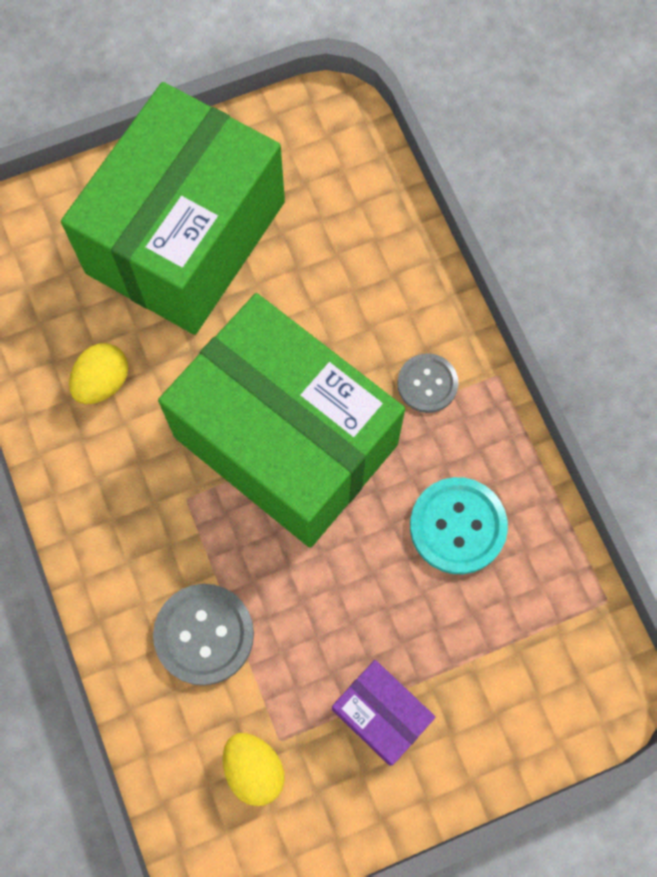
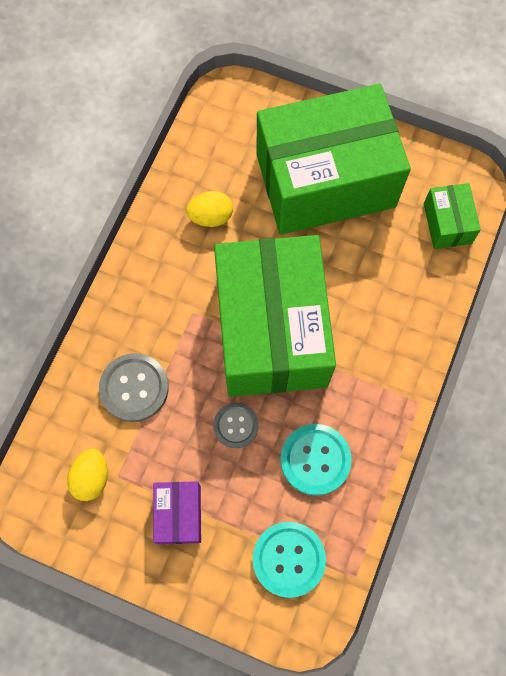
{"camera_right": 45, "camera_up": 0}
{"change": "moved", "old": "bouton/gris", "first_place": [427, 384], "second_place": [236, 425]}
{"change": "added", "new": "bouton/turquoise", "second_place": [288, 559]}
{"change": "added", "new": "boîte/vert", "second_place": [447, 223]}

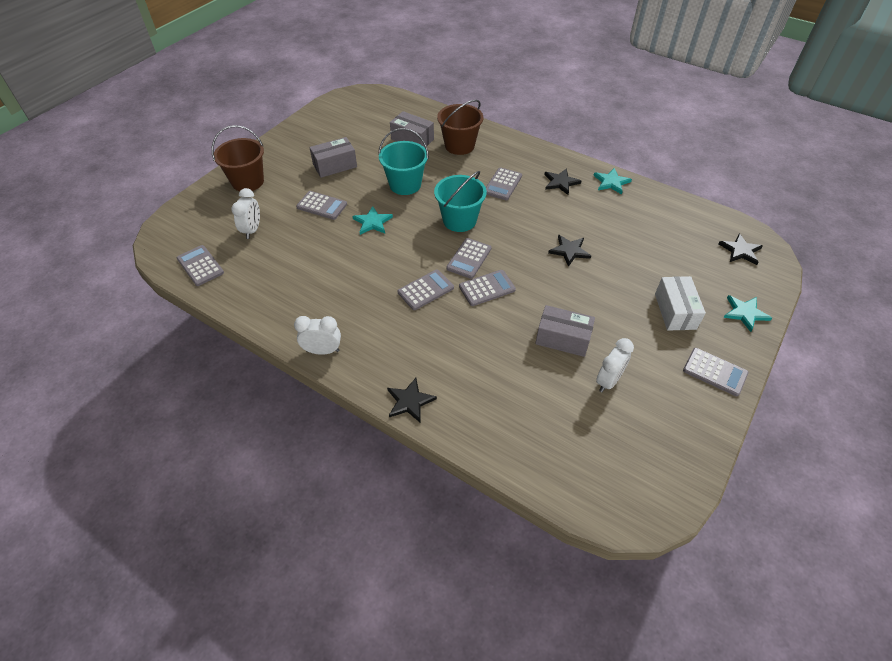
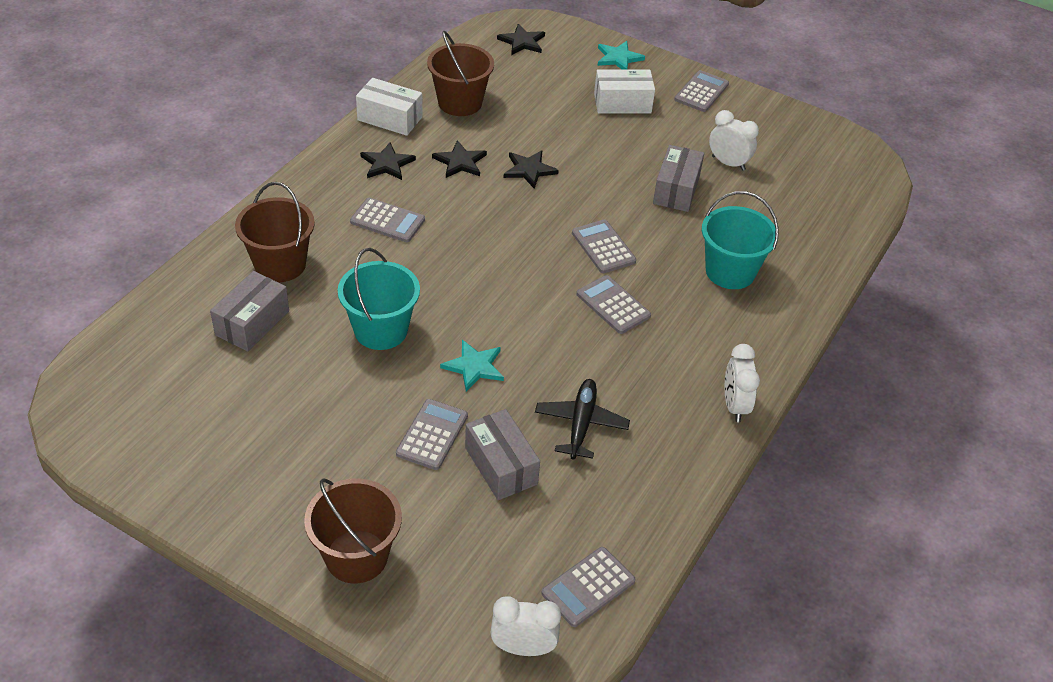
{"camera_right": -95, "camera_up": -5}
{"change": "replaced", "old": "étoile/turquoise", "new": "boîte/blanc", "first_place": [611, 182], "second_place": [390, 118]}
{"change": "added", "new": "seau/marron", "second_place": [460, 103]}
{"change": "moved", "old": "étoile/noir", "first_place": [410, 401], "second_place": [460, 162]}
{"change": "moved", "old": "boîte/gris", "first_place": [335, 165], "second_place": [501, 466]}
{"change": "moved", "old": "réveil/blanc", "first_place": [252, 230], "second_place": [523, 648]}
{"change": "added", "new": "avion/noir", "second_place": [581, 423]}
{"change": "moved", "old": "seau/turquoise", "first_place": [459, 220], "second_place": [730, 272]}
{"change": "removed", "old": "calculatrice/gris", "first_place": [469, 258]}

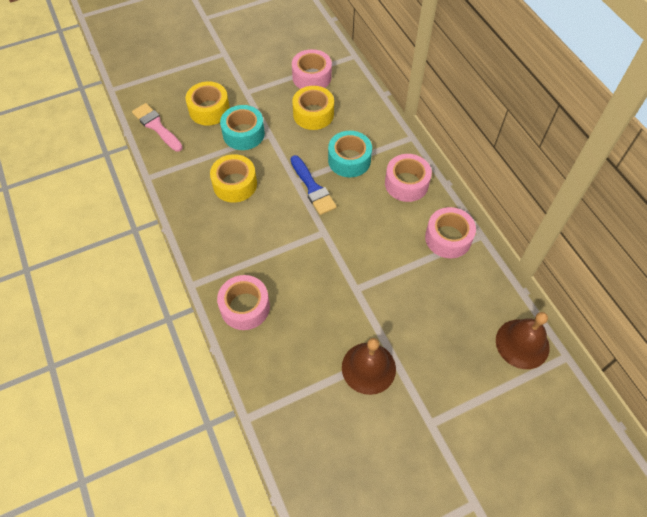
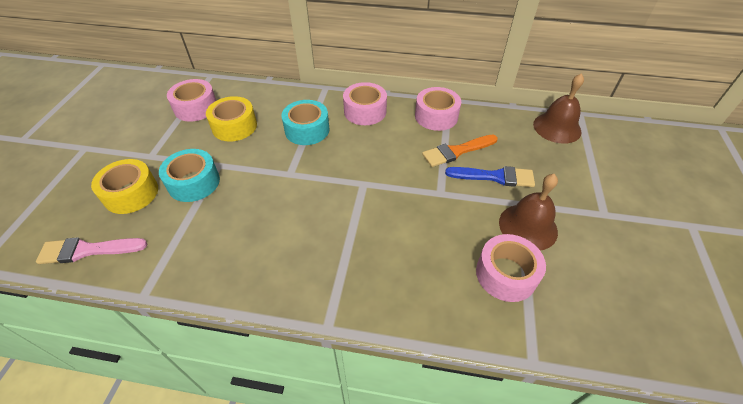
{"camera_right": -55, "camera_up": -10}
{"change": "added", "new": "pinceau/orange", "second_place": [456, 151]}
{"change": "moved", "old": "pinceau/bleu", "first_place": [313, 188], "second_place": [495, 177]}
{"change": "moved", "old": "ruban adhésif/rose", "first_place": [245, 307], "second_place": [506, 274]}
{"change": "removed", "old": "ruban adhésif/jaune", "first_place": [235, 184]}

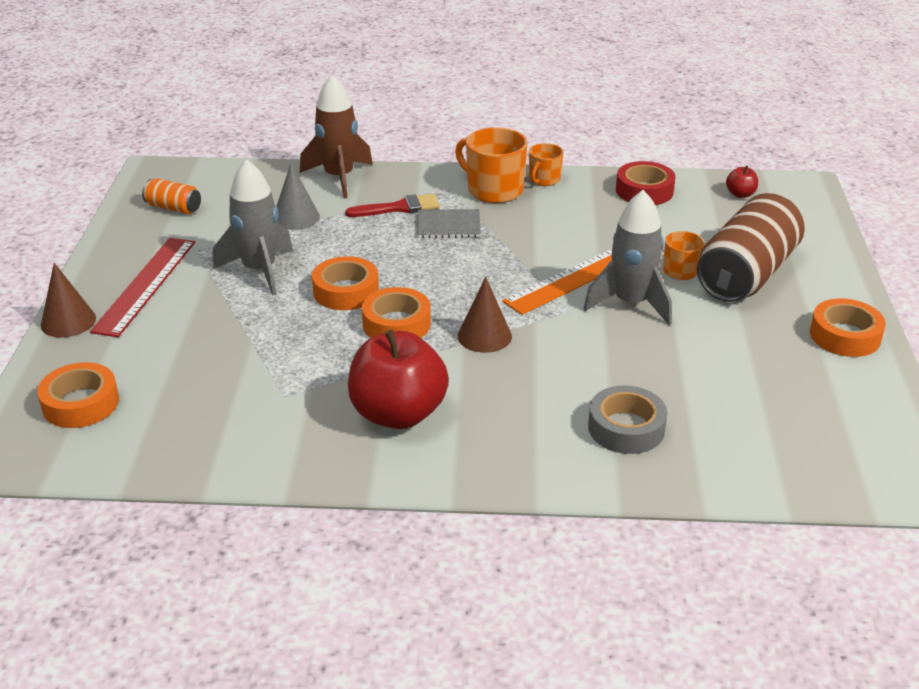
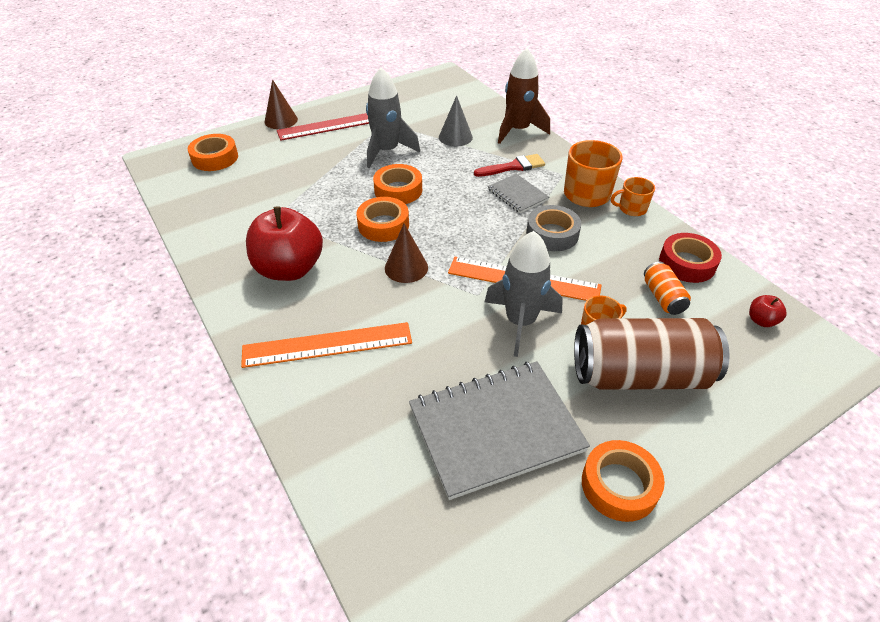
{"camera_right": 55, "camera_up": 10}
{"change": "added", "new": "règle/orange", "second_place": [327, 345]}
{"change": "added", "new": "carnet/gris", "second_place": [495, 429]}
{"change": "turned", "old": "pinceau/rouge", "first_place": [399, 208], "second_place": [513, 167], "degrees": -60}
{"change": "moved", "old": "ruban adhésif/gris", "first_place": [626, 428], "second_place": [552, 234]}
{"change": "moved", "old": "canette/orange", "first_place": [173, 208], "second_place": [663, 297]}

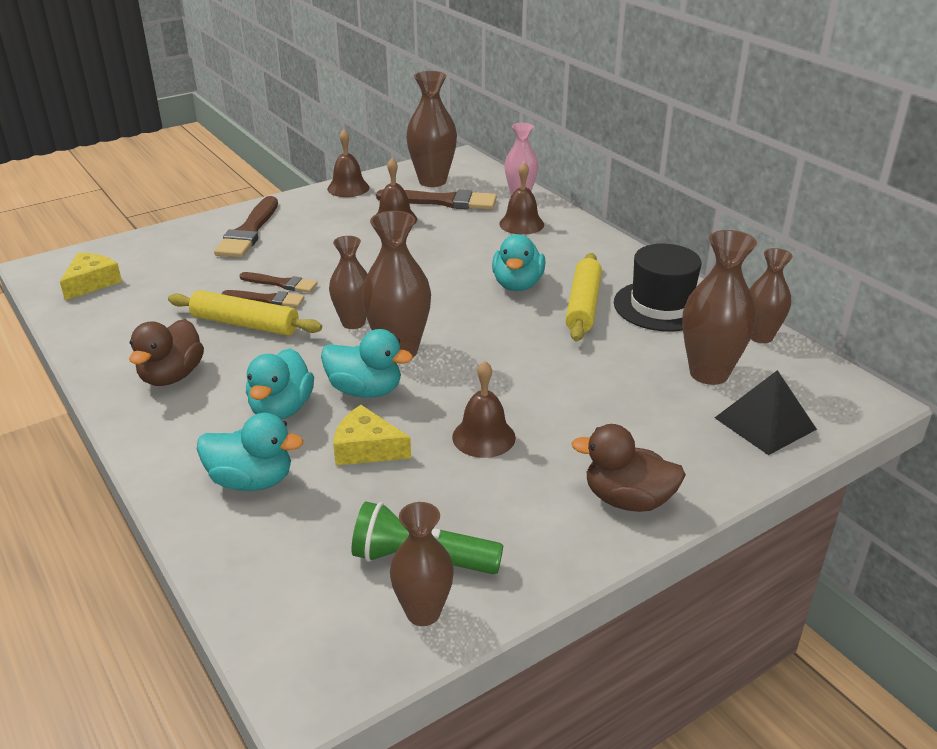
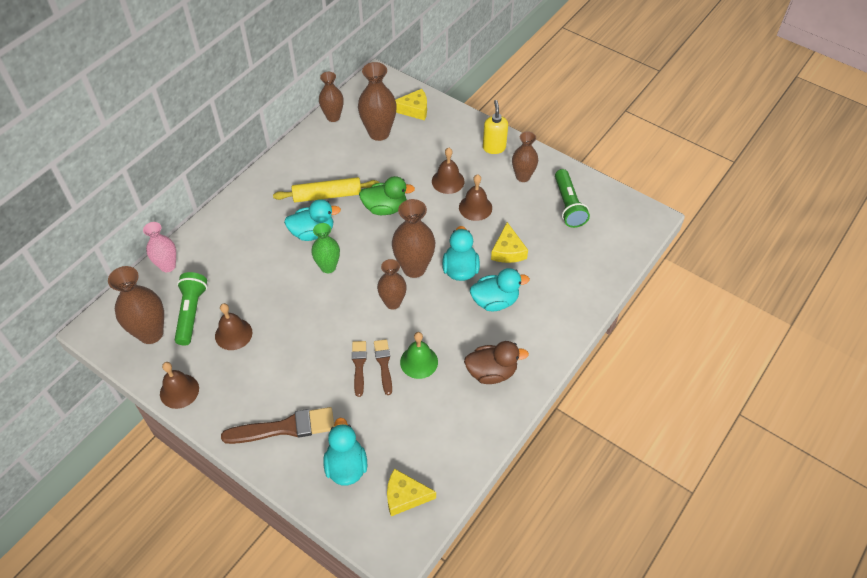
{"camera_right": -110, "camera_up": 20}
{"change": "replaced", "old": "pinceau/marron", "new": "lampe de poche/vert", "first_place": [442, 201], "second_place": [191, 313]}
{"change": "added", "new": "vase/vert", "second_place": [328, 267]}
{"change": "moved", "old": "canard/turquoise", "first_place": [252, 481], "second_place": [346, 466]}
{"change": "added", "new": "canard/vert", "second_place": [385, 208]}
{"change": "replaced", "old": "pyramide/noir", "new": "fromage/jaune", "first_place": [765, 423], "second_place": [414, 109]}
{"change": "replaced", "old": "rouleau à pâtisserie/jaune", "new": "cloche/vert", "first_place": [245, 324], "second_place": [419, 362]}
{"change": "moved", "old": "cloche/marron", "first_place": [521, 224], "second_place": [448, 181]}
{"change": "replaced", "old": "canard/marron", "new": "distributeur de savon/jaune", "first_place": [627, 500], "second_place": [494, 147]}
{"change": "moved", "old": "vase/marron", "first_place": [423, 612], "second_place": [523, 176]}
{"change": "removed", "old": "chapeau/noir", "first_place": [661, 306]}

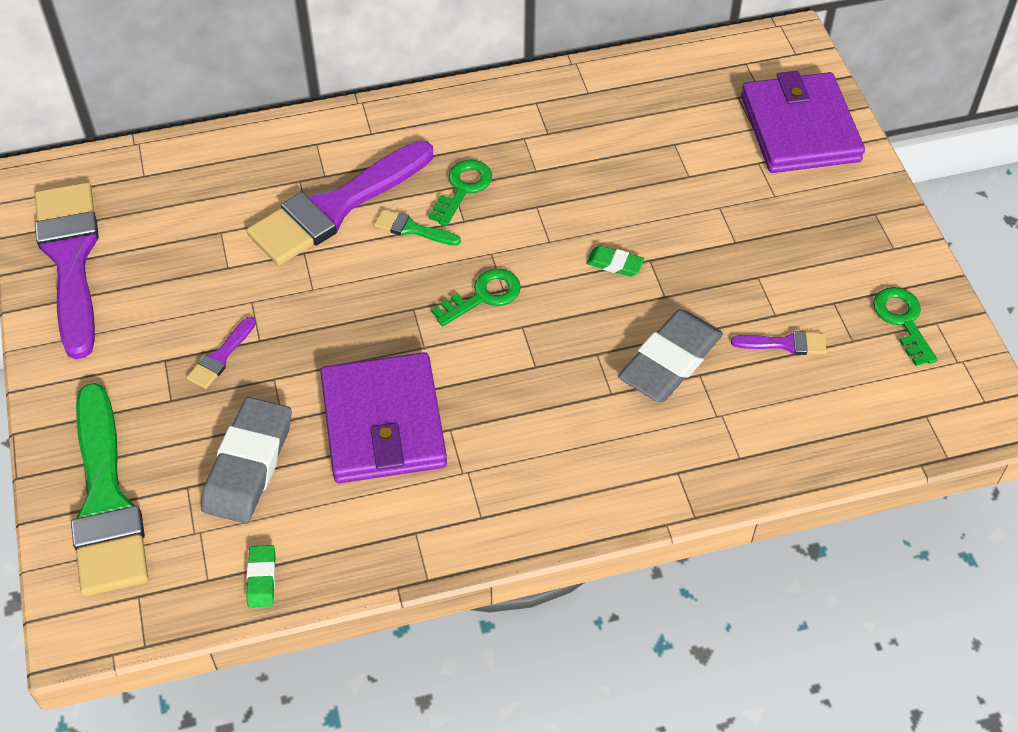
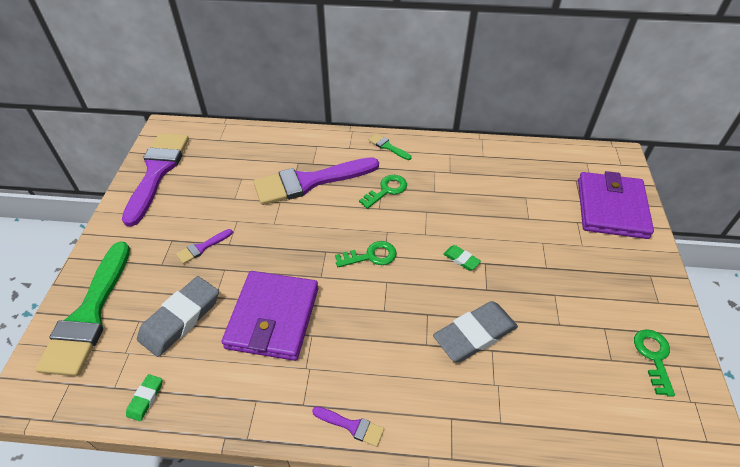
{"camera_right": 20, "camera_up": -5}
{"change": "moved", "old": "pinceau/violet", "first_place": [785, 344], "second_place": [351, 426]}
{"change": "moved", "old": "pinceau/vert", "first_place": [412, 229], "second_place": [388, 147]}

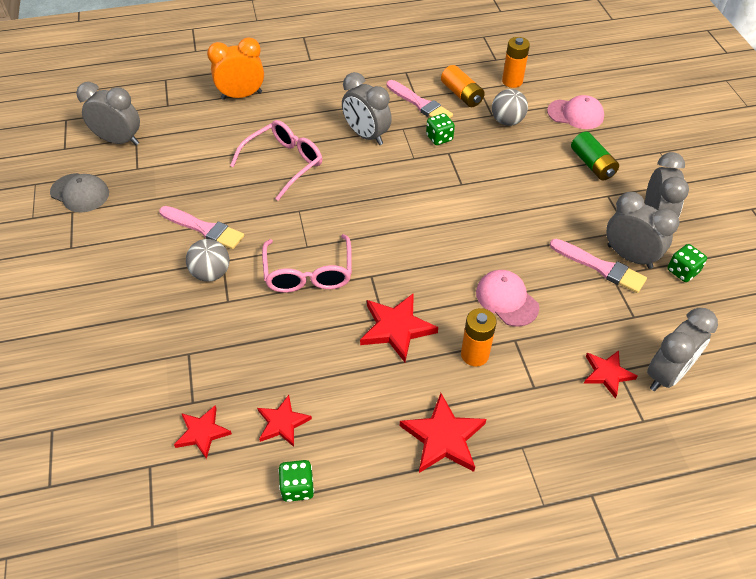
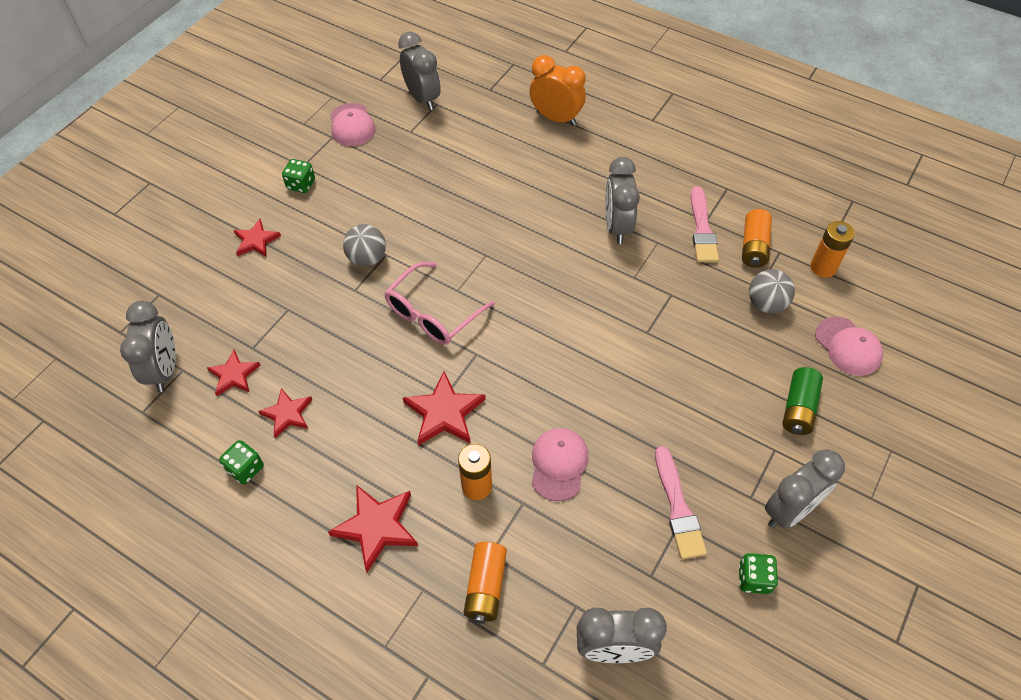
{"camera_right": 45, "camera_up": 5}
{"change": "moved", "old": "réveil/gris", "first_place": [629, 256], "second_place": [164, 370]}
{"change": "moved", "old": "étoile/rouge", "first_place": [607, 374], "second_place": [256, 241]}
{"change": "moved", "old": "dé/vert", "first_place": [439, 138], "second_place": [301, 184]}
{"change": "recoloured", "old": "casquette/gris", "new": "casquette/rose", "first_place": [80, 193], "second_place": [352, 125]}
{"change": "added", "new": "pile/orange", "second_place": [485, 587]}
{"change": "removed", "old": "pinceau/rose", "first_place": [204, 228]}
{"change": "removed", "old": "lunettes/rose", "first_place": [284, 163]}

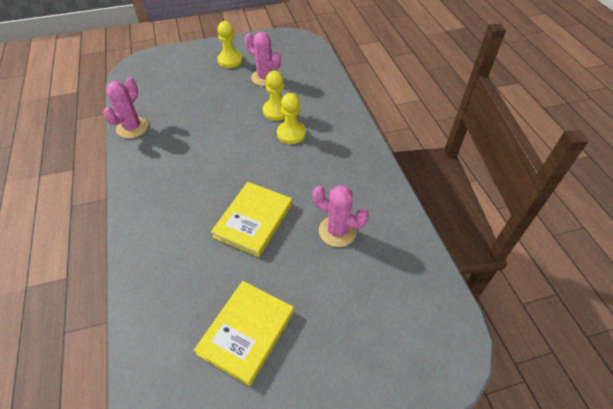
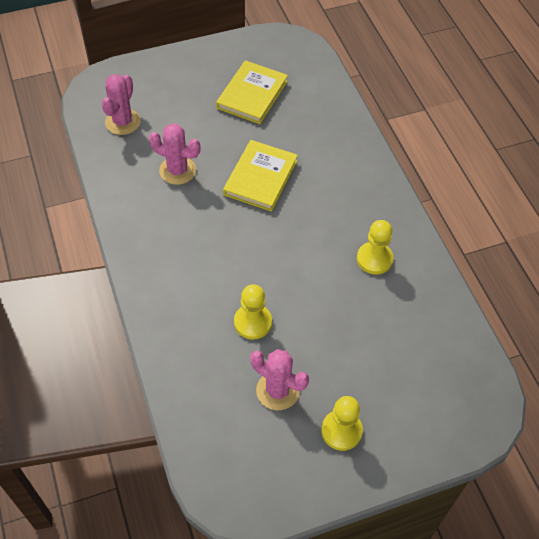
{"camera_right": 175, "camera_up": 5}
{"change": "moved", "old": "cactus/rose", "first_place": [132, 128], "second_place": [123, 122]}
{"change": "moved", "old": "pion/jaune", "first_place": [291, 133], "second_place": [374, 259]}

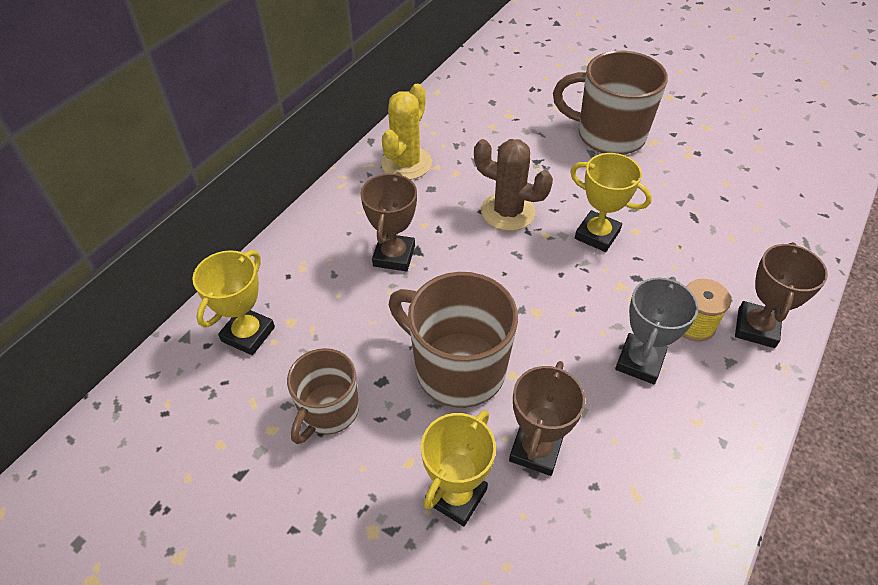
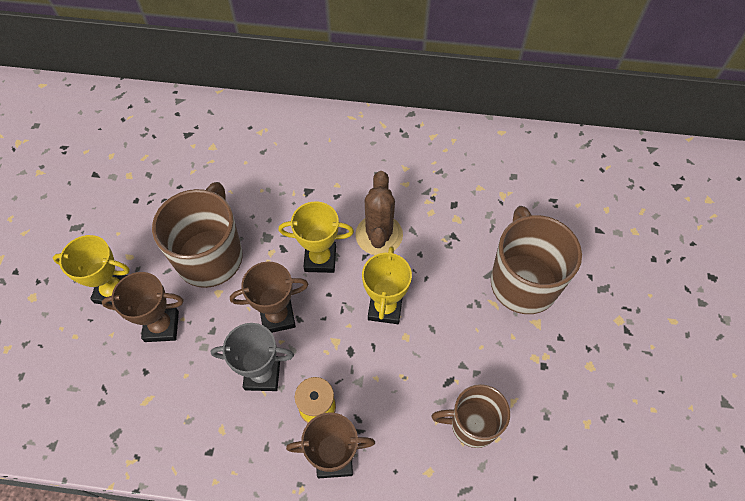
{"camera_right": 65, "camera_up": 10}
{"change": "moved", "old": "trophée/marron", "first_place": [394, 256], "second_place": [277, 316]}
{"change": "moved", "old": "trophée/jaune", "first_place": [248, 334], "second_place": [320, 259]}
{"change": "moved", "old": "tasse/marron", "first_place": [328, 411], "second_place": [472, 424]}
{"change": "removed", "old": "cactus/jaune", "first_place": [406, 163]}

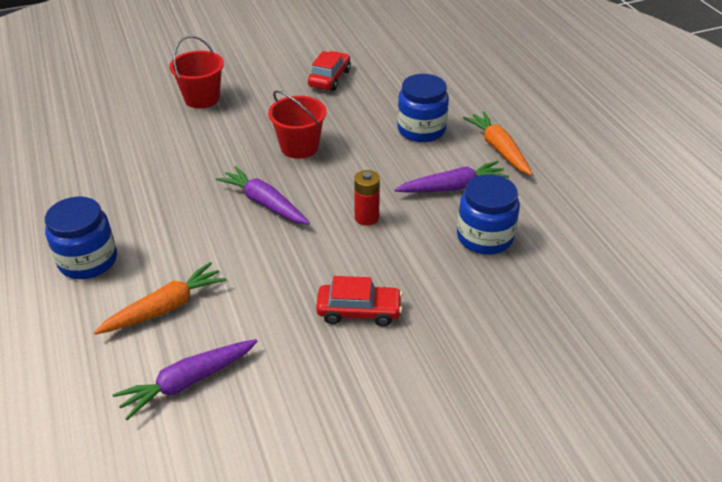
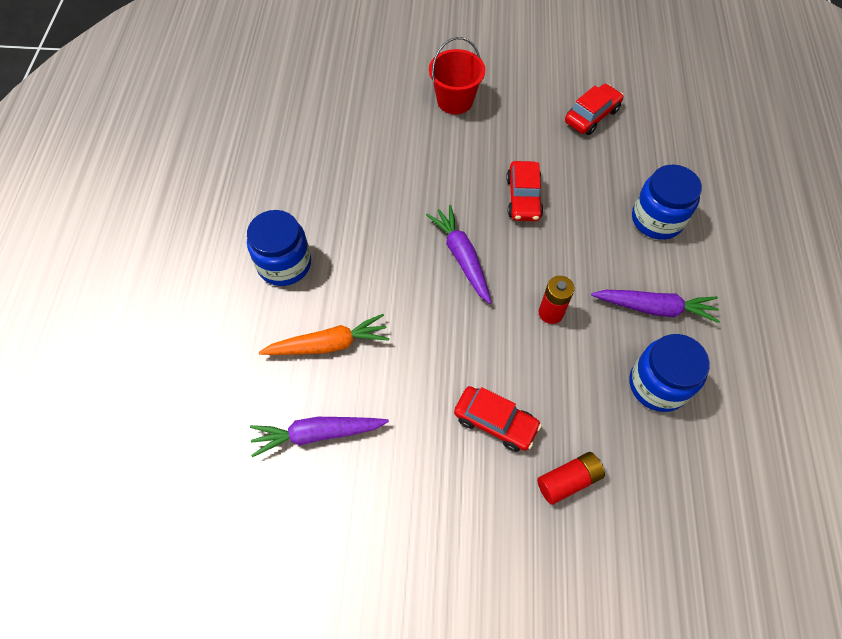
{"camera_right": 25, "camera_up": 20}
{"change": "replaced", "old": "seau/rouge", "new": "voiture/rouge", "first_place": [299, 147], "second_place": [523, 198]}
{"change": "added", "new": "pile/rouge", "second_place": [568, 480]}
{"change": "removed", "old": "carotte/orange", "first_place": [498, 149]}

